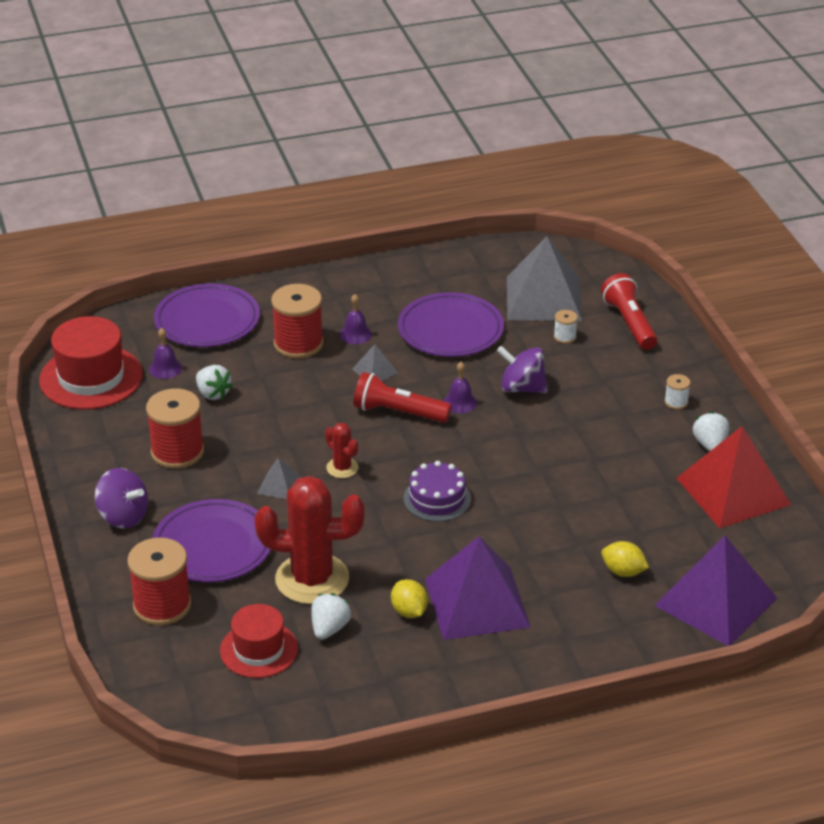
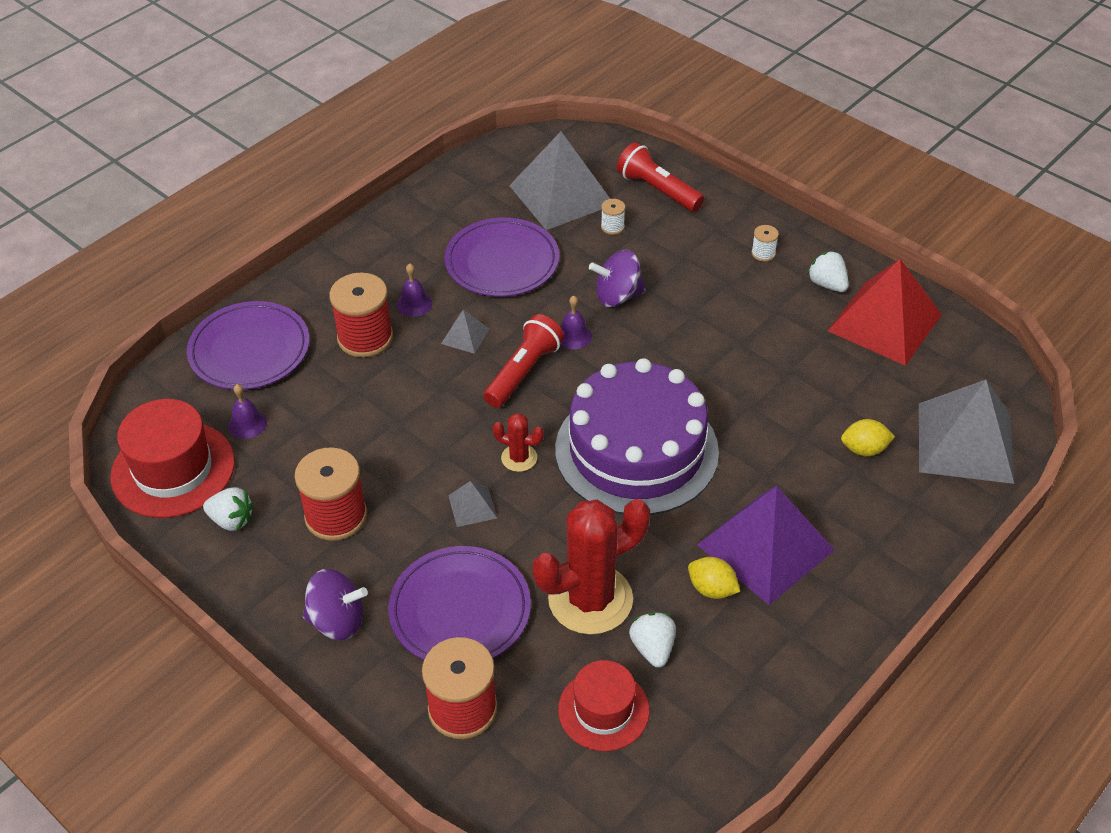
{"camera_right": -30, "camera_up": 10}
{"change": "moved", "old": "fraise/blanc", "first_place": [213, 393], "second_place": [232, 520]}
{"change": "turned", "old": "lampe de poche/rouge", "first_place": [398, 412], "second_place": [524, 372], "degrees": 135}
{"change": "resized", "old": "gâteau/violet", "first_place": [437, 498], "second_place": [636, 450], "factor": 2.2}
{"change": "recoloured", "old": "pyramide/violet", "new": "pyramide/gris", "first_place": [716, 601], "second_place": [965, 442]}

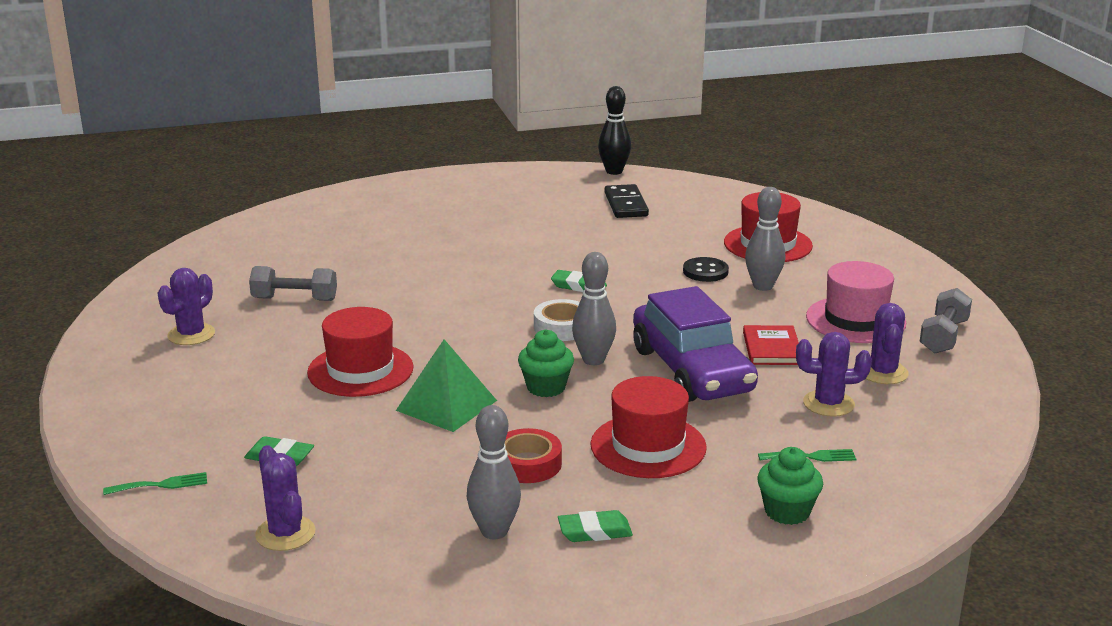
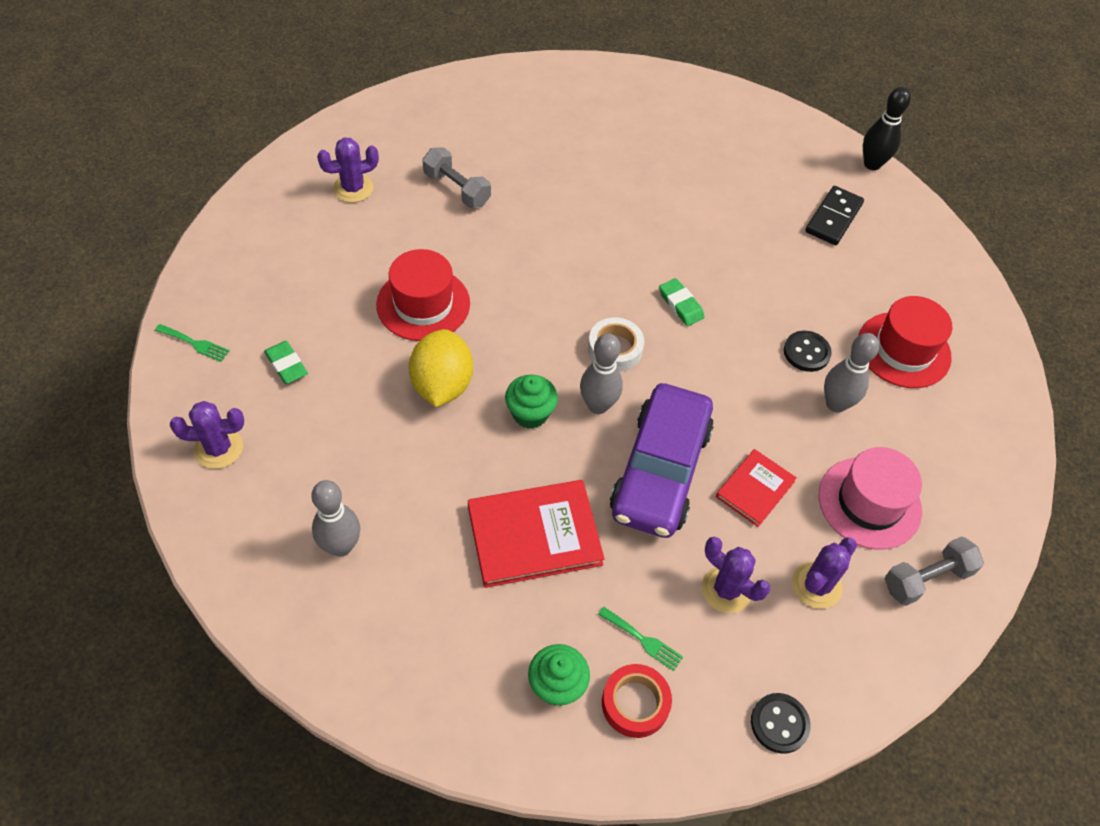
{"camera_right": 35, "camera_up": 30}
{"change": "turned", "old": "cactus/violet", "first_place": [285, 533], "second_place": [218, 448], "degrees": 75}
{"change": "replaced", "old": "pyramide/vert", "new": "citron/jaune", "first_place": [446, 405], "second_place": [442, 385]}
{"change": "replaced", "old": "chapeau/rouge", "new": "livre/rouge", "first_place": [648, 446], "second_place": [534, 535]}
{"change": "moved", "old": "ruban adhésif/rouge", "first_place": [527, 464], "second_place": [635, 703]}
{"change": "added", "new": "bouton/noir", "second_place": [779, 724]}
{"change": "removed", "old": "gomme/vert", "first_place": [594, 531]}

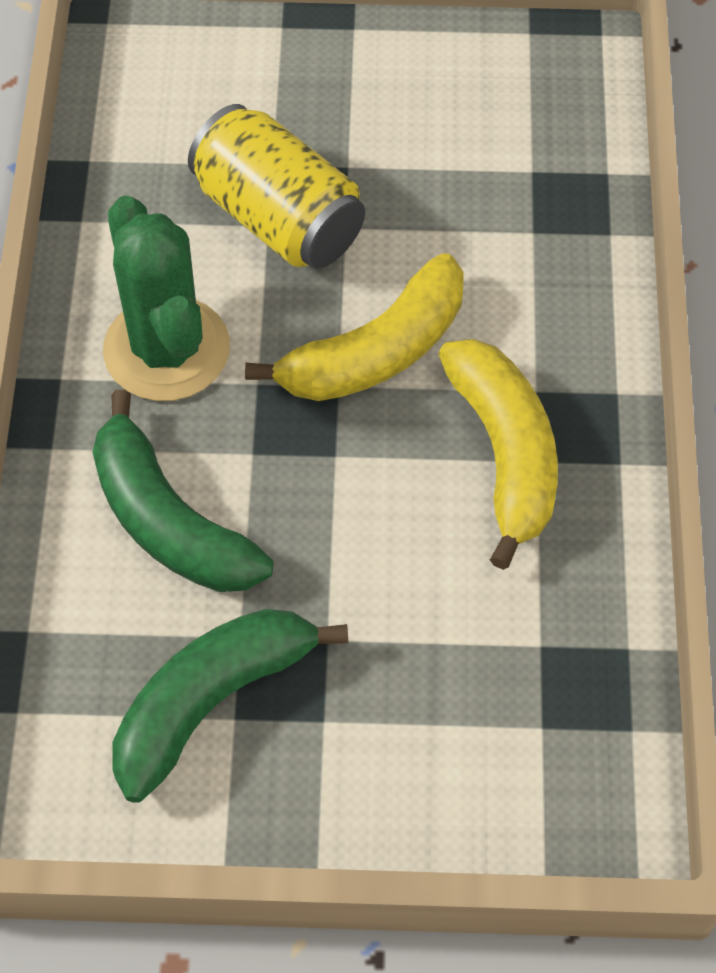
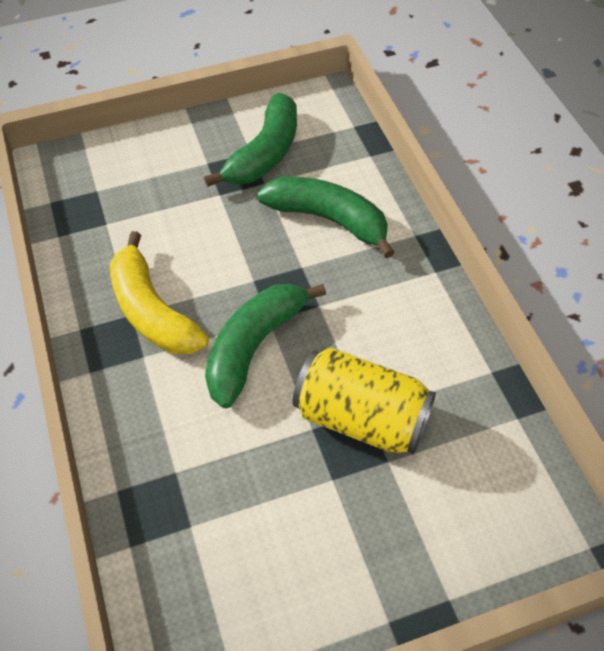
{"camera_right": 160, "camera_up": -5}
{"change": "recoloured", "old": "banane/jaune", "new": "banane/vert", "first_place": [375, 352], "second_place": [254, 347]}
{"change": "removed", "old": "cactus/vert", "first_place": [167, 349]}

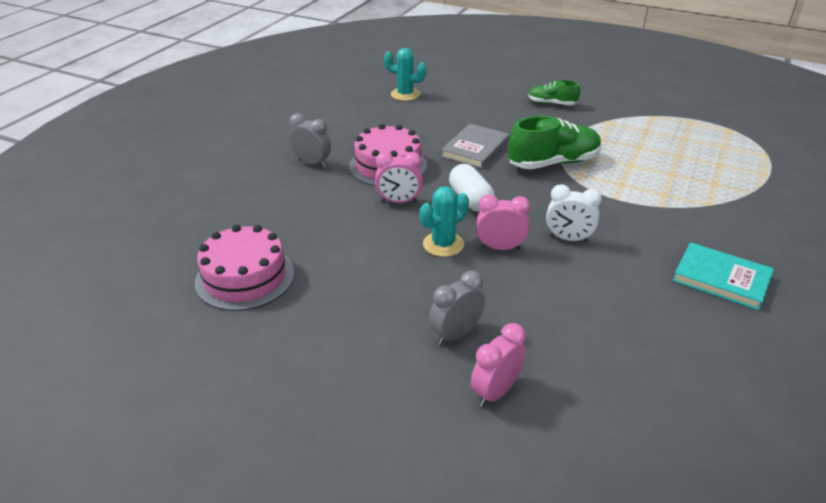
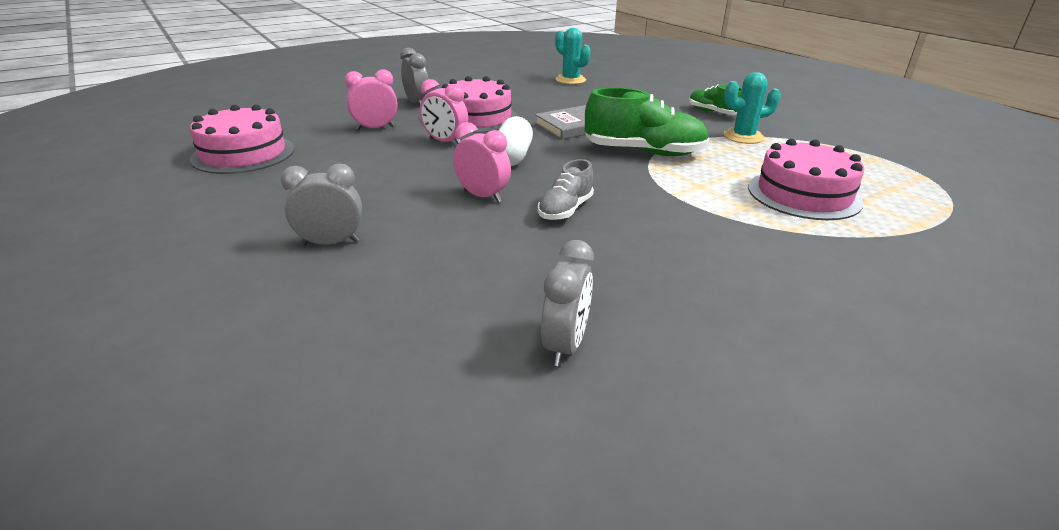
{"camera_right": 30, "camera_up": -5}
{"change": "moved", "old": "réveil/rose", "first_place": [495, 392], "second_place": [375, 128]}
{"change": "replaced", "old": "réveil/blanc", "new": "chaussure/gris", "first_place": [568, 239], "second_place": [565, 210]}
{"change": "added", "new": "réveil/gris", "second_place": [565, 345]}
{"change": "moved", "old": "cactus/turquoise", "first_place": [443, 244], "second_place": [743, 137]}
{"change": "added", "new": "gâteau/rose", "second_place": [803, 194]}
{"change": "removed", "old": "livre/turquoise", "first_place": [721, 279]}

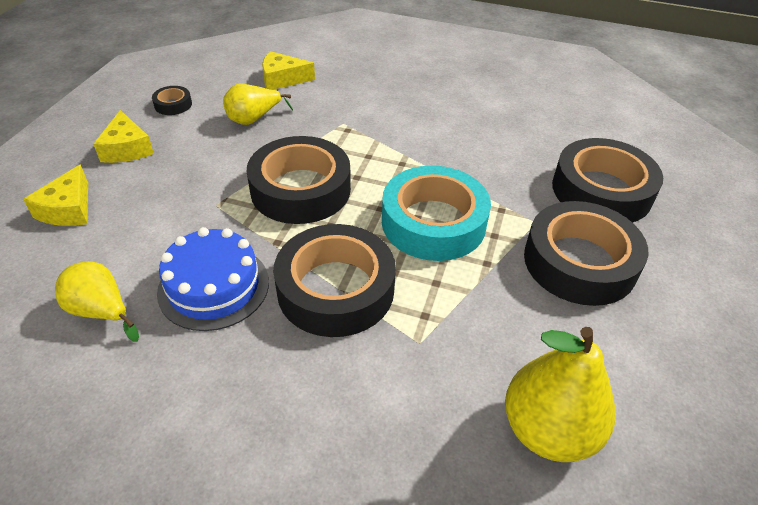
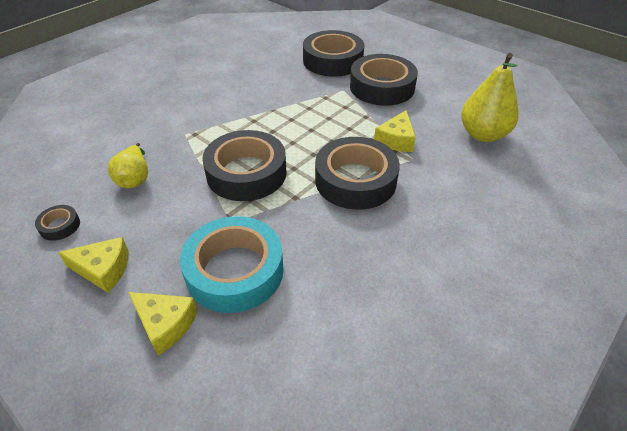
{"camera_right": -65, "camera_up": 0}
{"change": "moved", "old": "ruban adhésif/turquoise", "first_place": [433, 222], "second_place": [235, 271]}
{"change": "moved", "old": "fromage/jaune", "first_place": [282, 79], "second_place": [396, 140]}
{"change": "removed", "old": "poire/jaune", "first_place": [101, 311]}
{"change": "removed", "old": "gâteau/bleu", "first_place": [213, 286]}

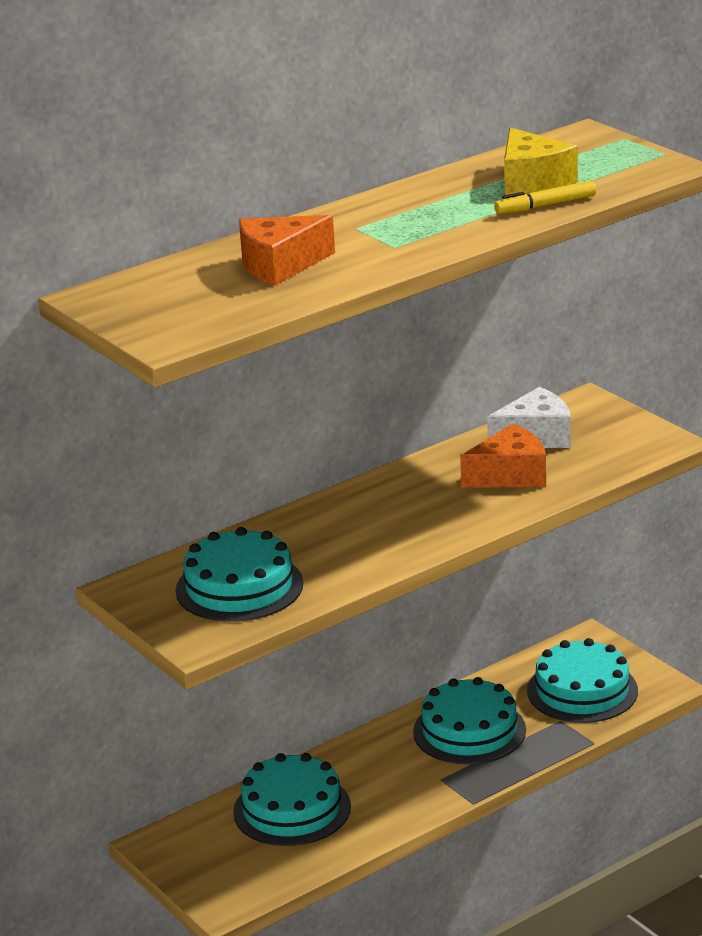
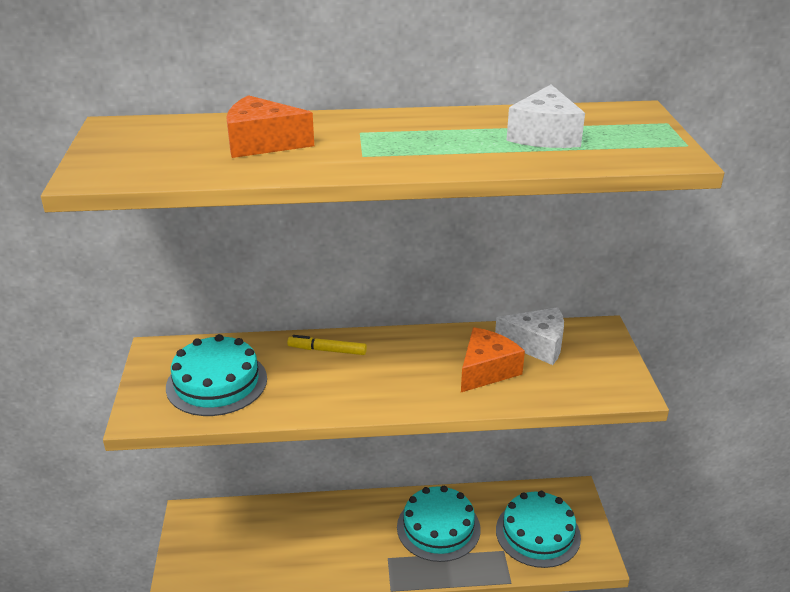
{"camera_right": 30, "camera_up": 5}
{"change": "moved", "old": "feutre/jaune", "first_place": [545, 206], "second_place": [327, 350]}
{"change": "turned", "old": "fromage/orange", "first_place": [510, 475], "second_place": [486, 370], "degrees": -60}
{"change": "recoloured", "old": "fromage/jaune", "new": "fromage/blanc", "first_place": [532, 181], "second_place": [544, 135]}
{"change": "removed", "old": "gâteau/turquoise", "first_place": [292, 809]}

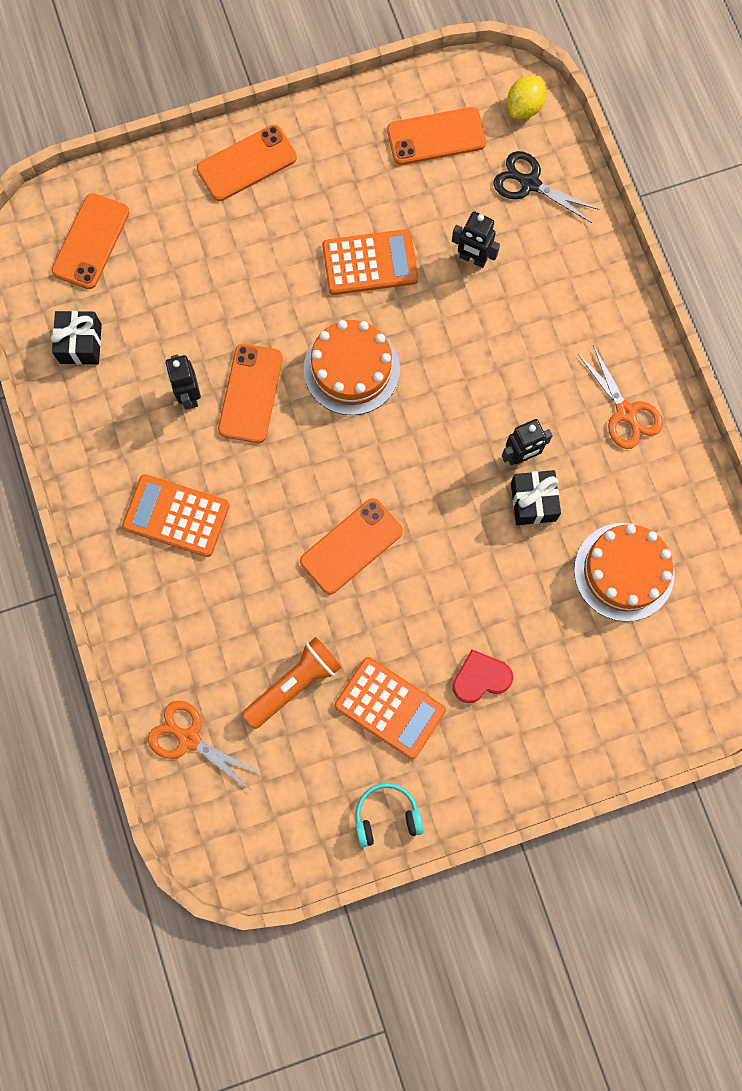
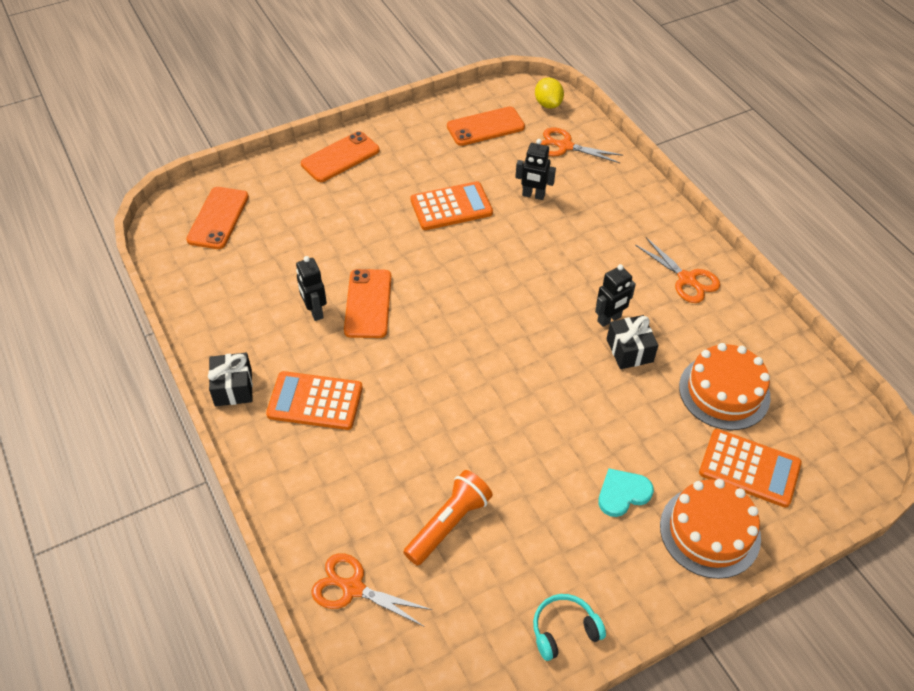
{"camera_right": -10, "camera_up": -25}
{"change": "moved", "old": "cadeau/noir", "first_place": [80, 344], "second_place": [233, 388]}
{"change": "turned", "old": "citron/jaune", "first_place": [524, 107], "second_place": [548, 104], "degrees": -45}
{"change": "recoloured", "old": "ciseaux/noir", "new": "ciseaux/orange", "first_place": [529, 183], "second_place": [564, 146]}
{"change": "recoloured", "old": "cœur/rouge", "new": "cœur/turquoise", "first_place": [480, 678], "second_place": [623, 493]}
{"change": "moved", "old": "gâteau/orange", "first_place": [351, 369], "second_place": [710, 531]}
{"change": "moved", "old": "calculatrice/orange", "first_place": [390, 708], "second_place": [749, 468]}
{"change": "removed", "old": "téléphone/orange", "first_place": [351, 546]}

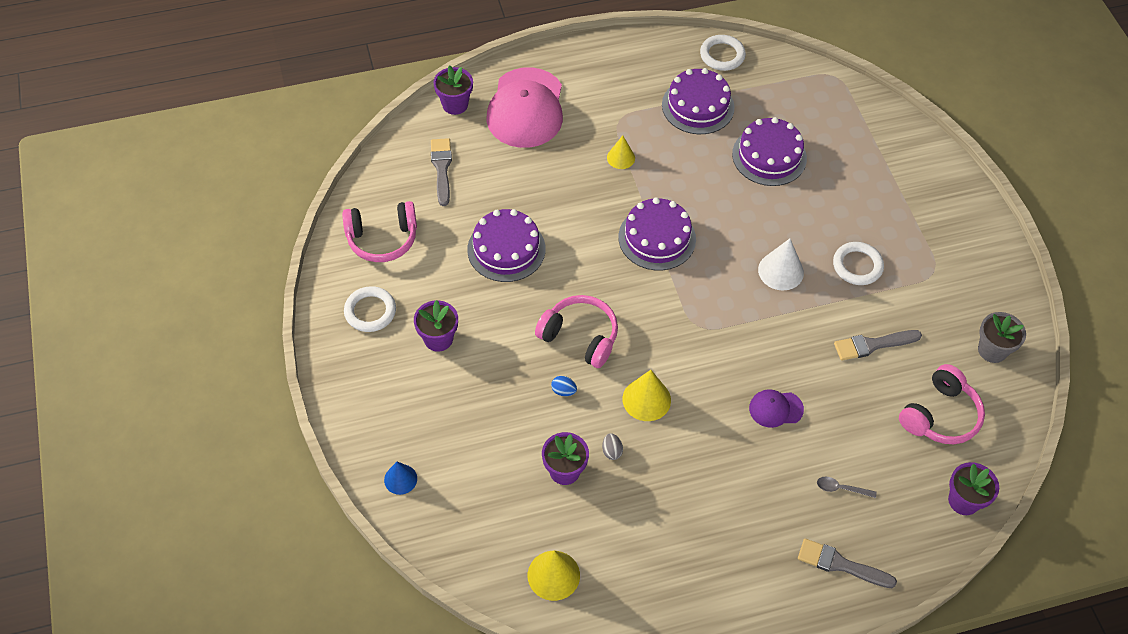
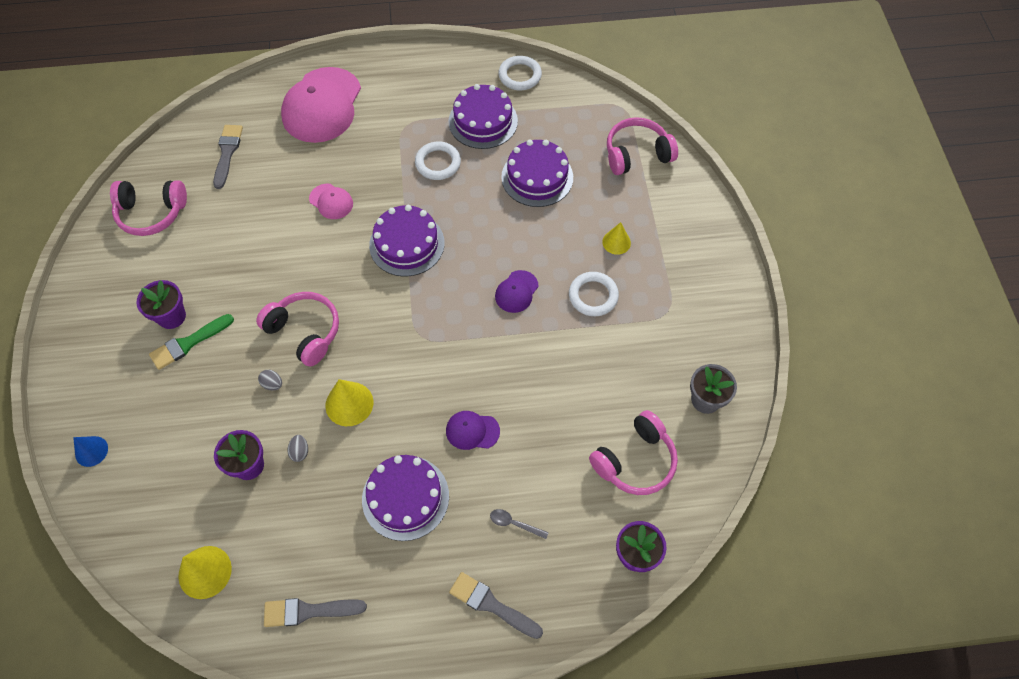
{"camera_right": 10, "camera_up": 5}
{"change": "added", "new": "pinceau/vert", "second_place": [188, 343]}
{"change": "recoloured", "old": "œuf/bleu", "new": "œuf/gris", "first_place": [563, 391], "second_place": [272, 384]}
{"change": "moved", "old": "pinceau/gris", "first_place": [872, 345], "second_place": [308, 611]}
{"change": "added", "new": "casquette/rose", "second_place": [331, 201]}
{"change": "moved", "old": "gâteau/violet", "first_place": [506, 249], "second_place": [405, 497]}
{"change": "moved", "old": "anneau/blanc", "first_place": [370, 311], "second_place": [438, 163]}
{"change": "replaced", "old": "cône/blanc", "new": "casquette/violet", "first_place": [780, 271], "second_place": [516, 291]}
{"change": "moved", "old": "cône/jaune", "first_place": [621, 158], "second_place": [616, 242]}
{"change": "added", "new": "casque audio/rose", "second_place": [637, 154]}
{"change": "removed", "old": "pot de fleurs/violet", "first_place": [455, 104]}

